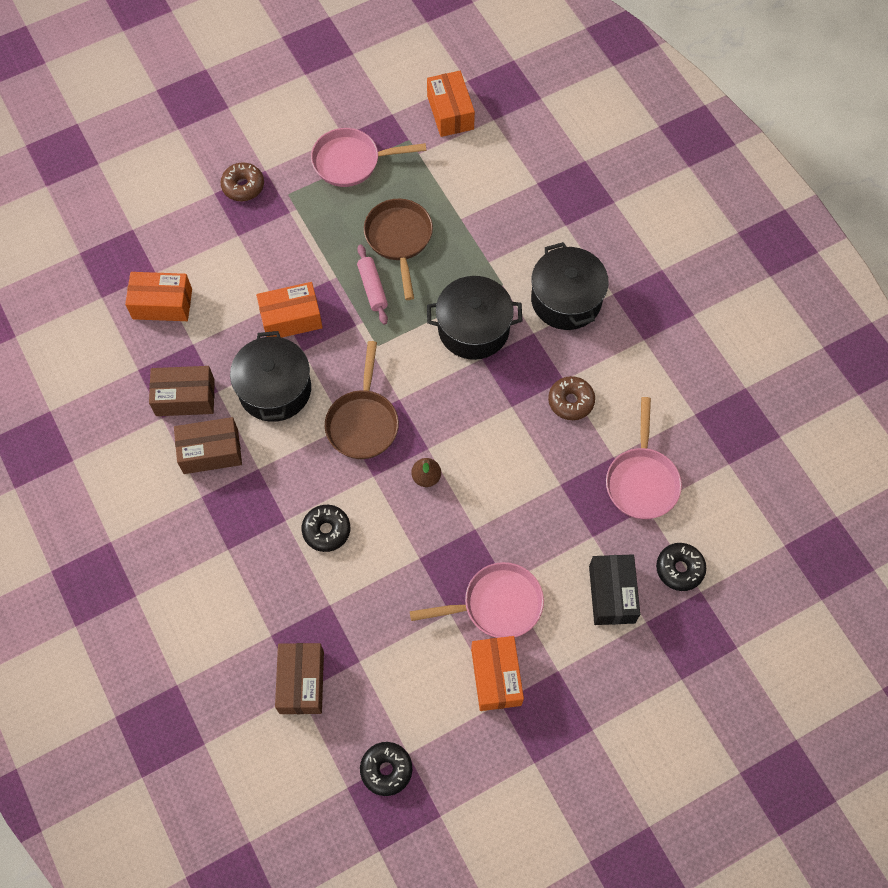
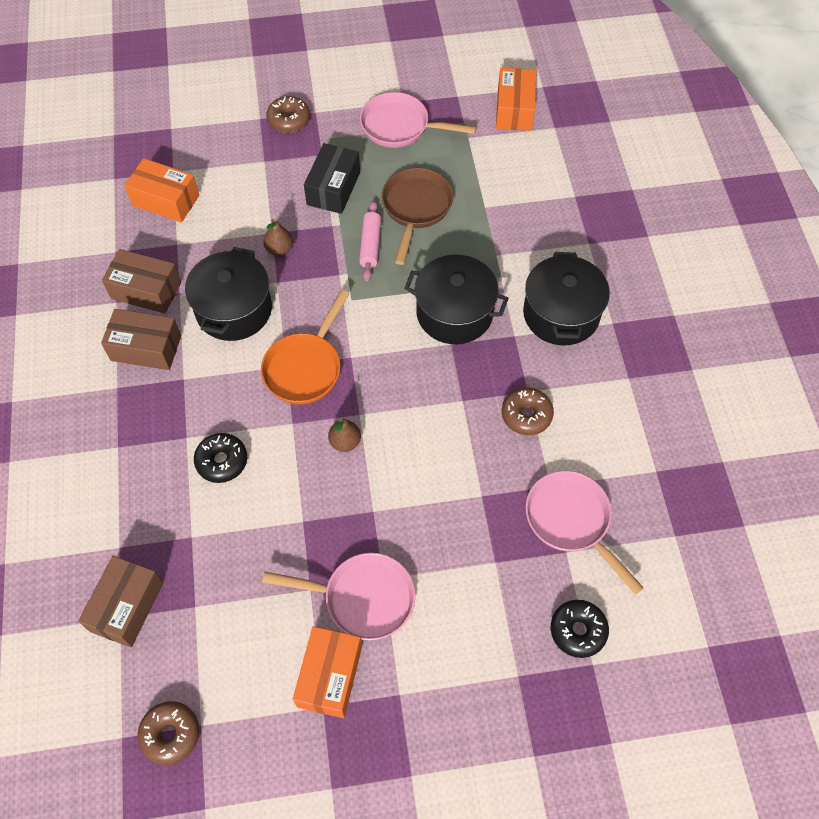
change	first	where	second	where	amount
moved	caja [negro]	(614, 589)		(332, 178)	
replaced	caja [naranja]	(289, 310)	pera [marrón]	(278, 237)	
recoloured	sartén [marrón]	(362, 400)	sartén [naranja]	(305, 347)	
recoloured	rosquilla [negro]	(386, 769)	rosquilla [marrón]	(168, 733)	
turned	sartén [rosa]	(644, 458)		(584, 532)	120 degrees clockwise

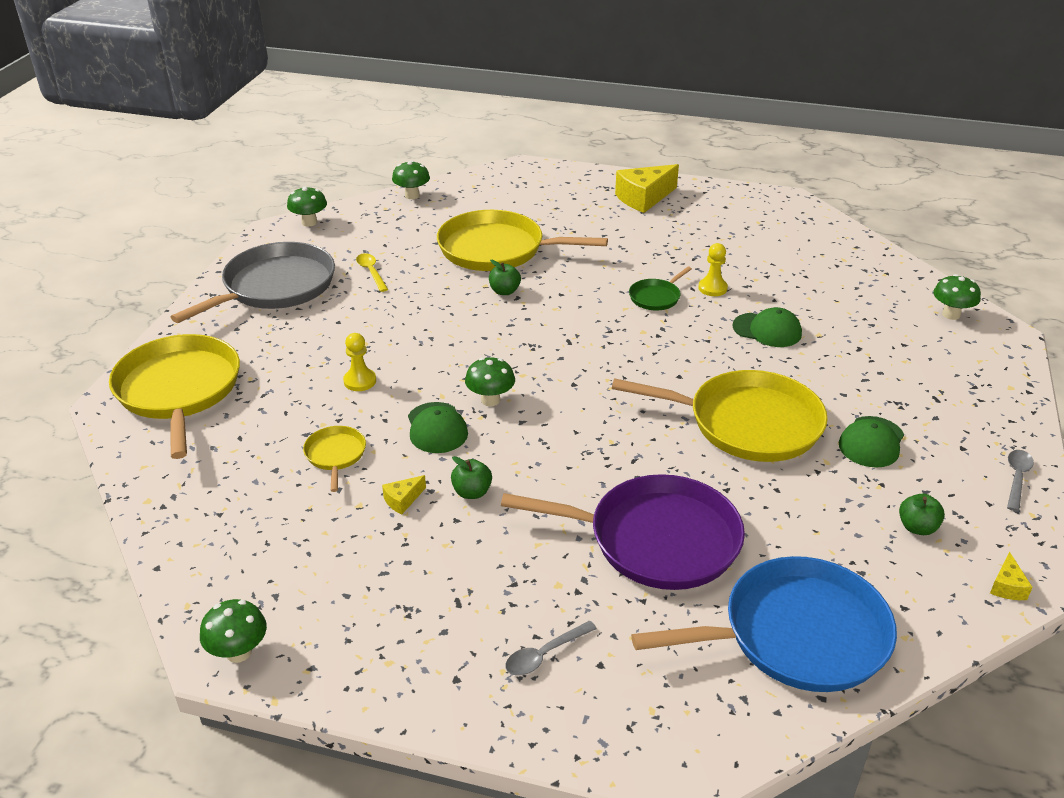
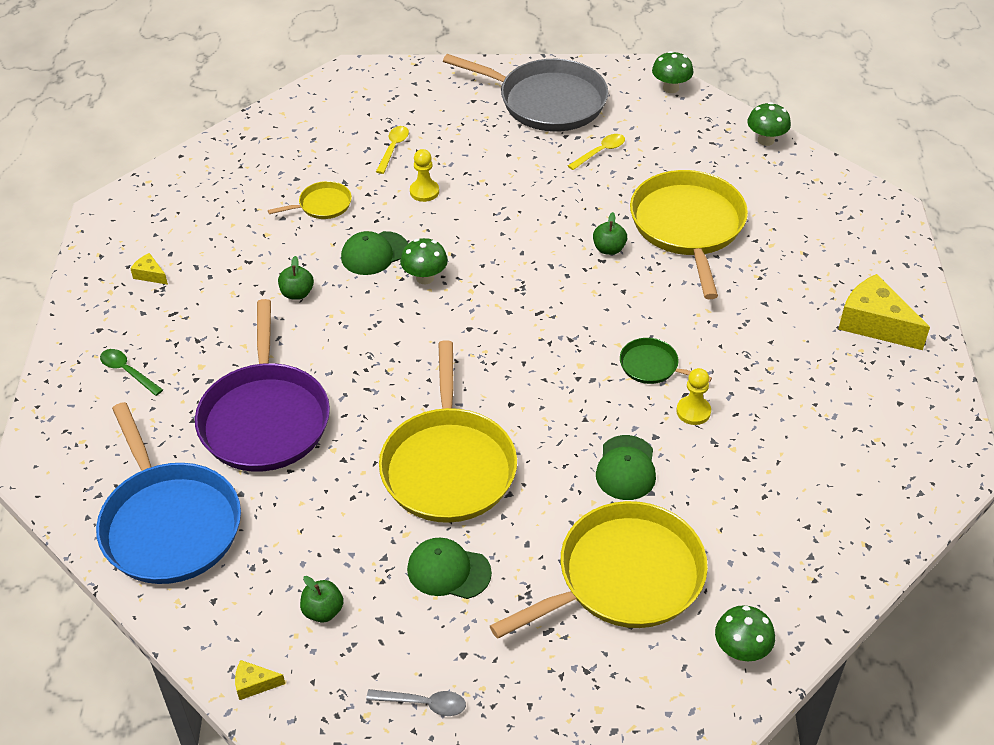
change	first	where	second	where	amount
removed	seta [verde]	(233, 631)			
added			cuchara [amarillo]	(392, 150)	
moved	sartén [amarillo]	(174, 396)		(599, 570)	
moved	queso [amarillo]	(404, 494)		(149, 269)	
recoloured	cuchara [gris]	(551, 648)	cuchara [verde]	(131, 372)	

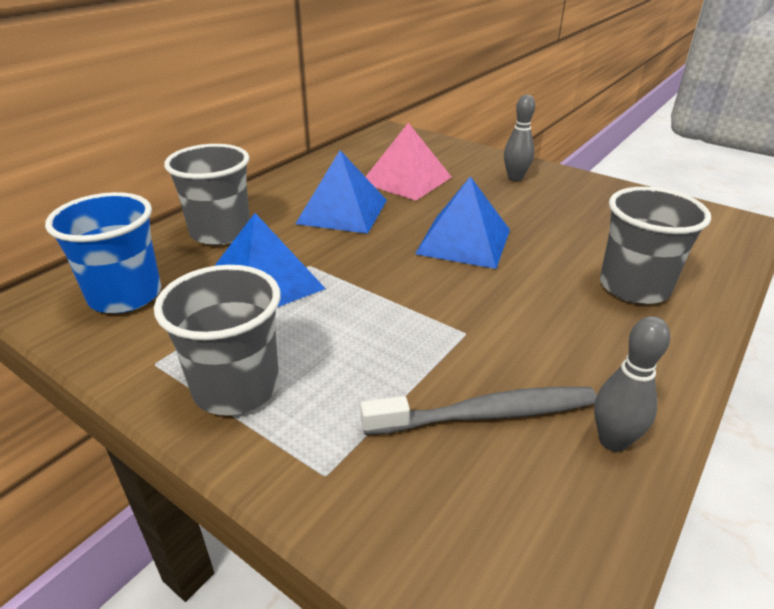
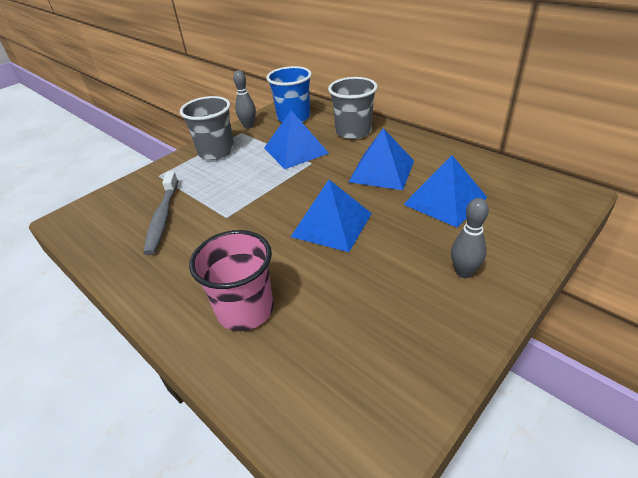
change	first	where	second	where	amount
moved	bolo [gris]	(632, 384)		(244, 99)	
recoloured	pirámide [rosa]	(409, 162)	pirámide [azul]	(445, 191)	
recoloured	vaso [gris]	(655, 245)	vaso [rosa]	(231, 280)	

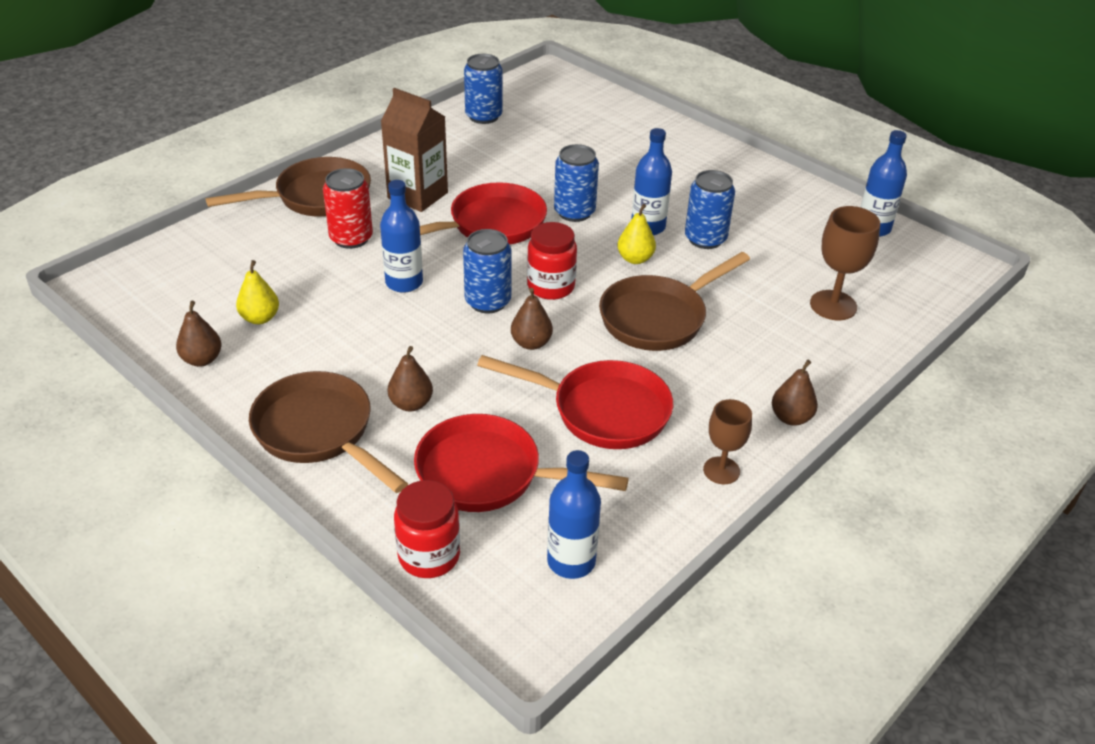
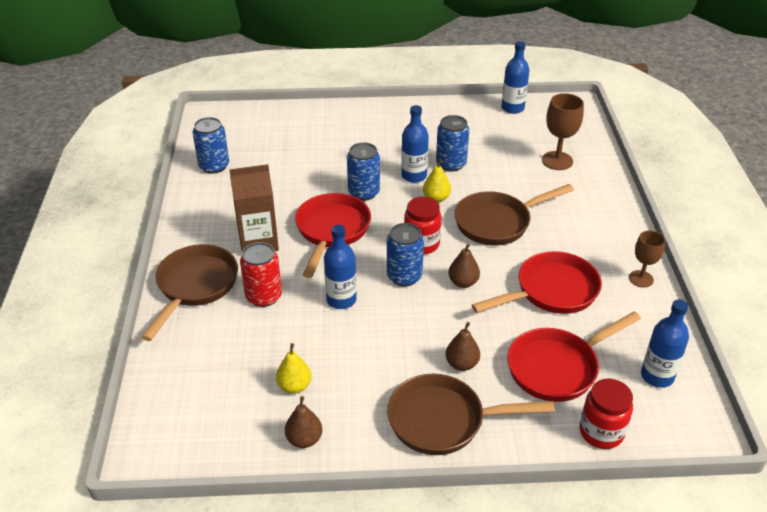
change	first	where	second	where	amount
removed	pera [marrón]	(795, 393)			
turned	sartén [marrón]	(674, 301)		(514, 214)	60 degrees clockwise

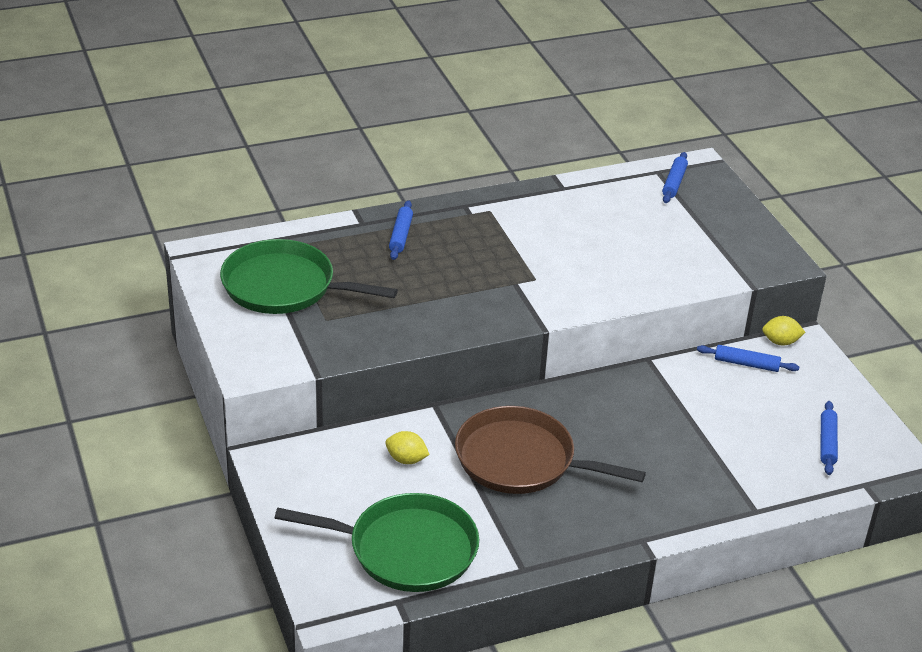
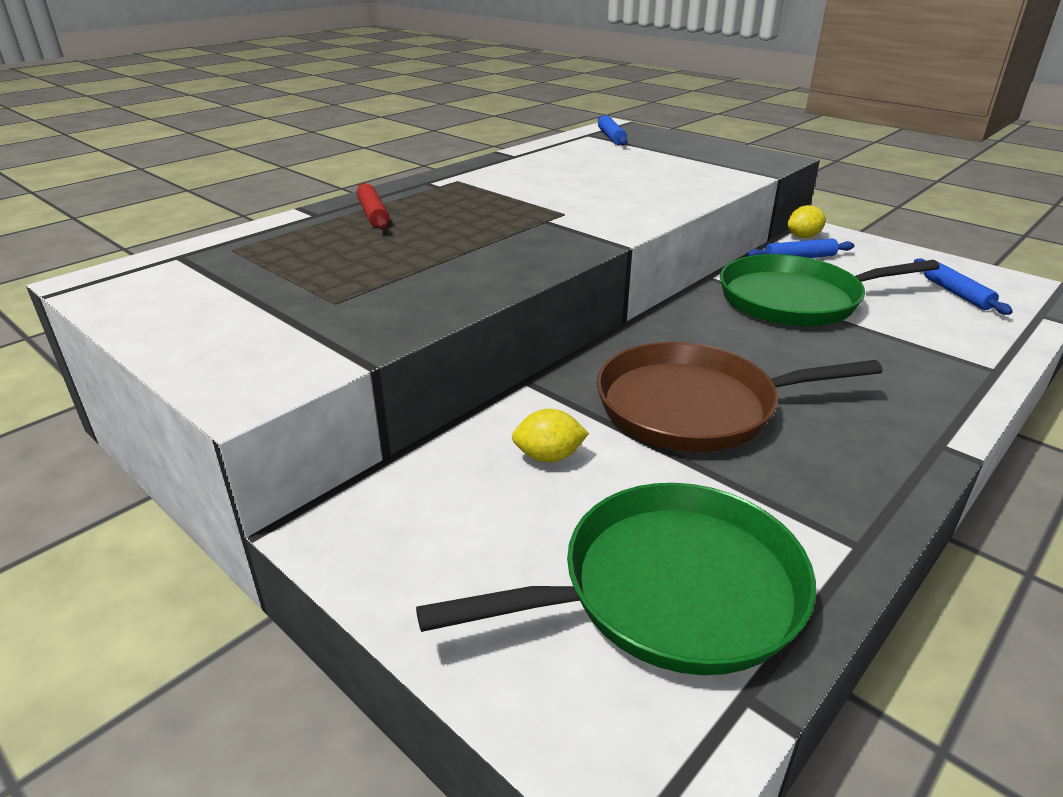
change	first	where	second	where	amount
moved	sartén [verde]	(309, 276)		(830, 290)	
recoloured	rodillo [azul]	(401, 230)	rodillo [rojo]	(372, 206)	

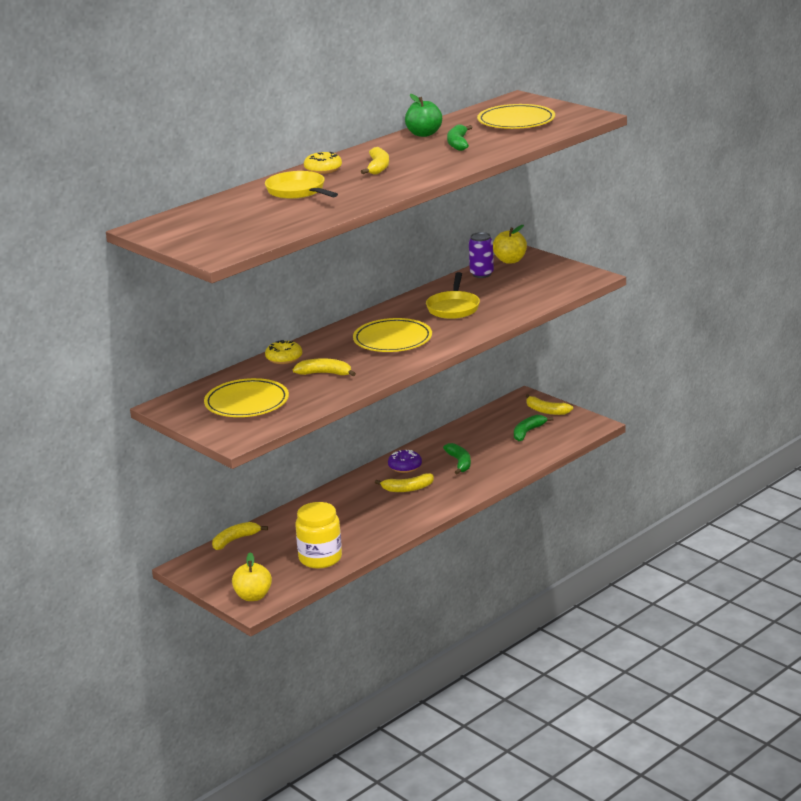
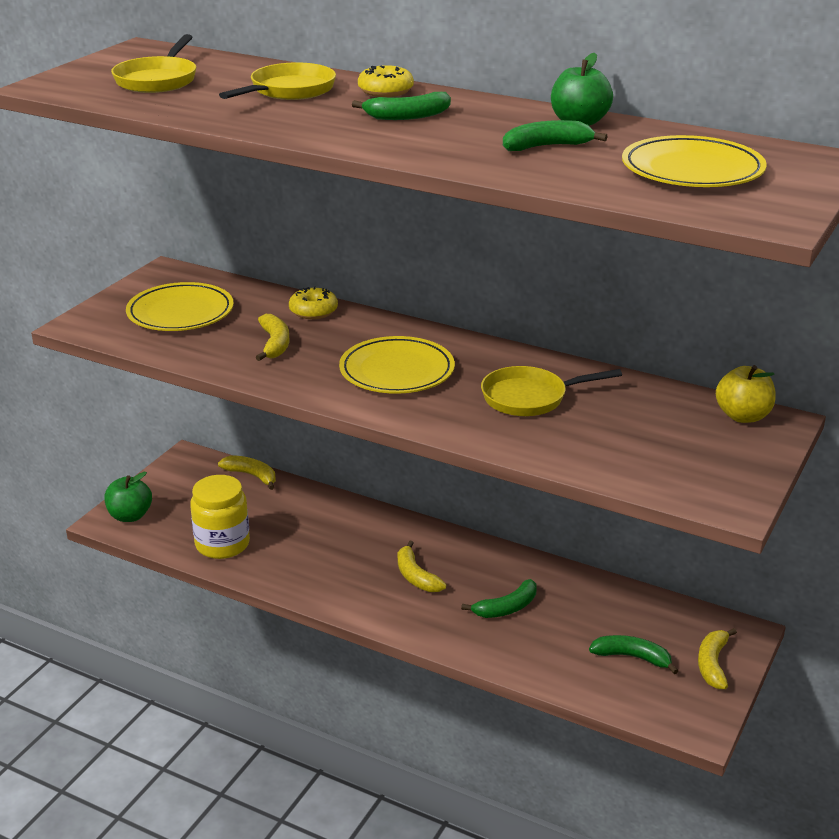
change	first	where	second	where	amount
removed	rosquilla [morado]	(405, 461)			
removed	lata [morado]	(481, 255)			
added			sartén [amarillo]	(153, 63)	
recoloured	manzana [amarillo]	(252, 576)	manzana [verde]	(128, 497)	
recoloured	plátano [amarillo]	(375, 160)	plátano [verde]	(401, 106)	

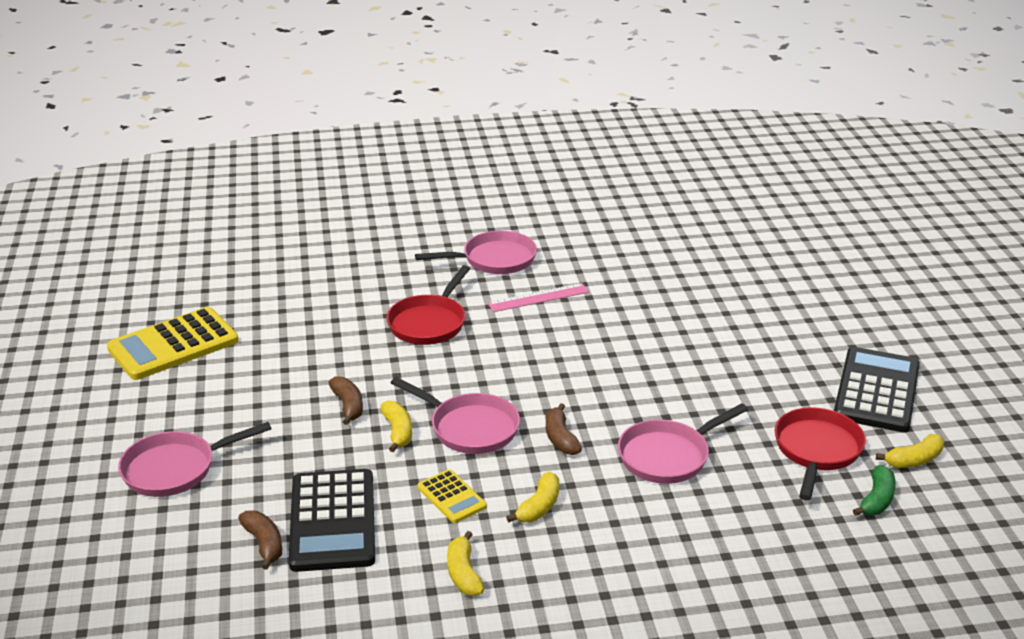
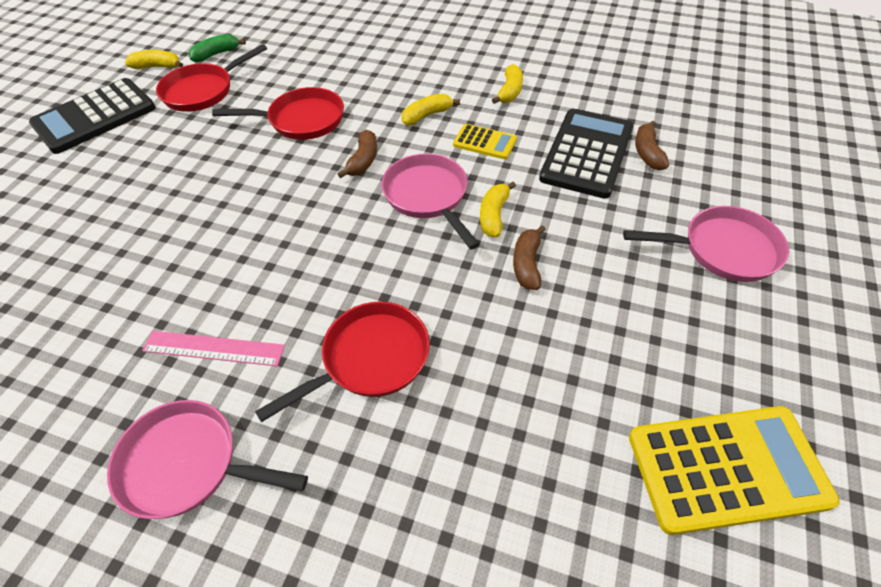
change	first	where	second	where	amount
recoloured	sartén [rosa]	(683, 443)	sartén [rojo]	(278, 113)	
turned	calculadora [amarillo]	(452, 496)		(485, 141)	120 degrees clockwise

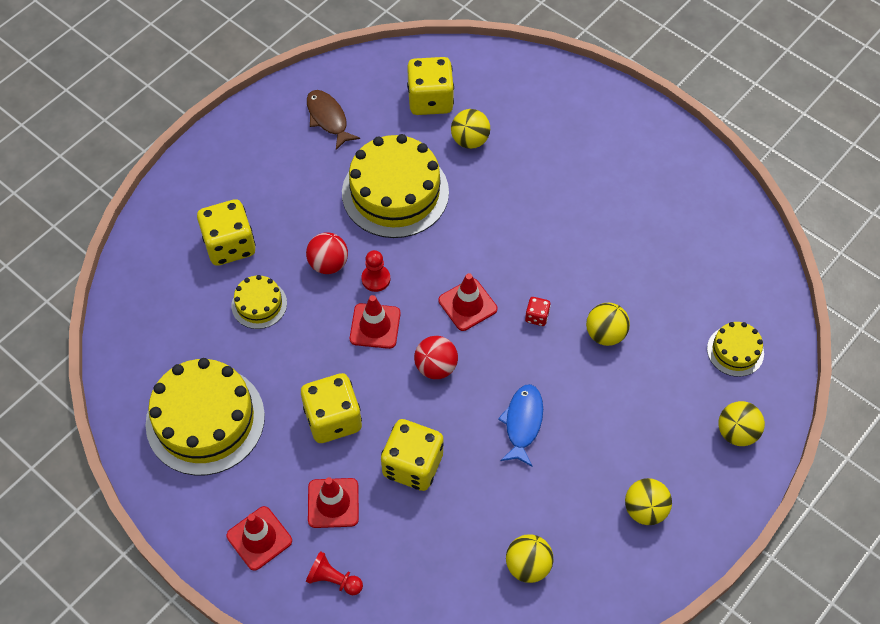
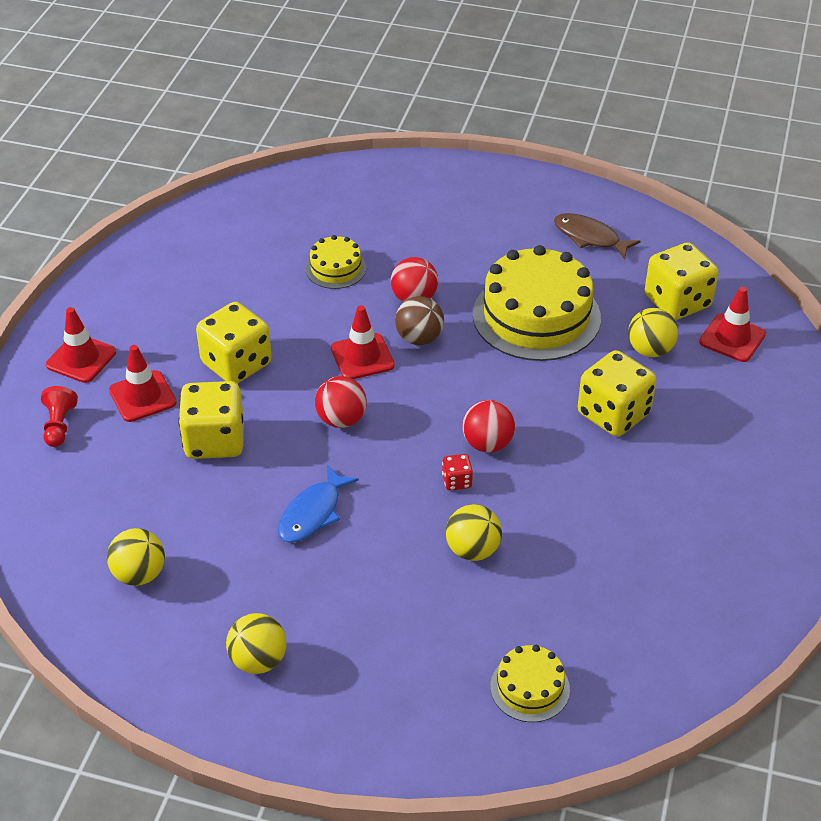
change	first	where	second	where	amount
removed	tarta [amarillo]	(205, 417)			
removed	pelota [amarillo]	(741, 423)			
added			pelota [rojo]	(488, 426)	
moved	dado [amarillo]	(226, 232)		(617, 393)	
moved	cono de tráfico [rojo]	(467, 302)		(732, 324)	
replaced	peón [rojo]	(375, 271)	pelota [marrón]	(419, 320)	
turned	pez [marrón]	(333, 120)		(597, 236)	90 degrees counterclockwise
turned	pez [azul]	(520, 425)		(318, 504)	135 degrees clockwise

